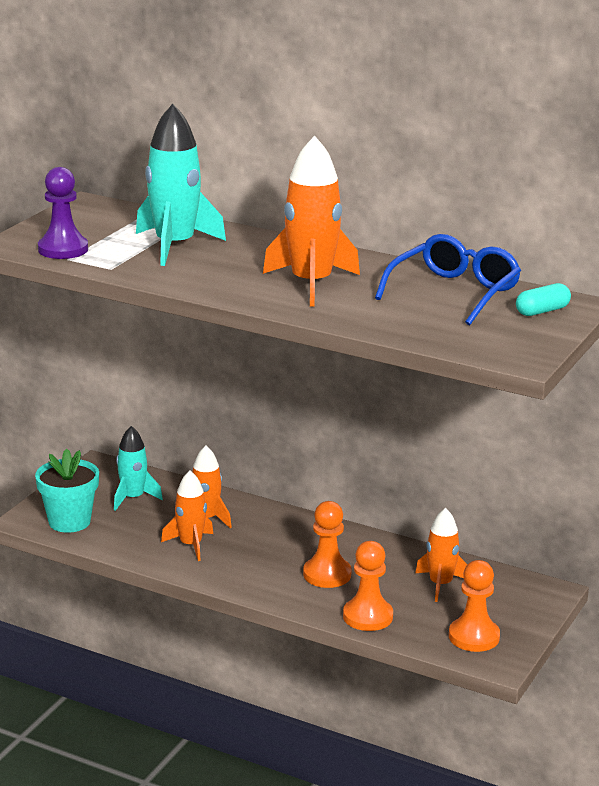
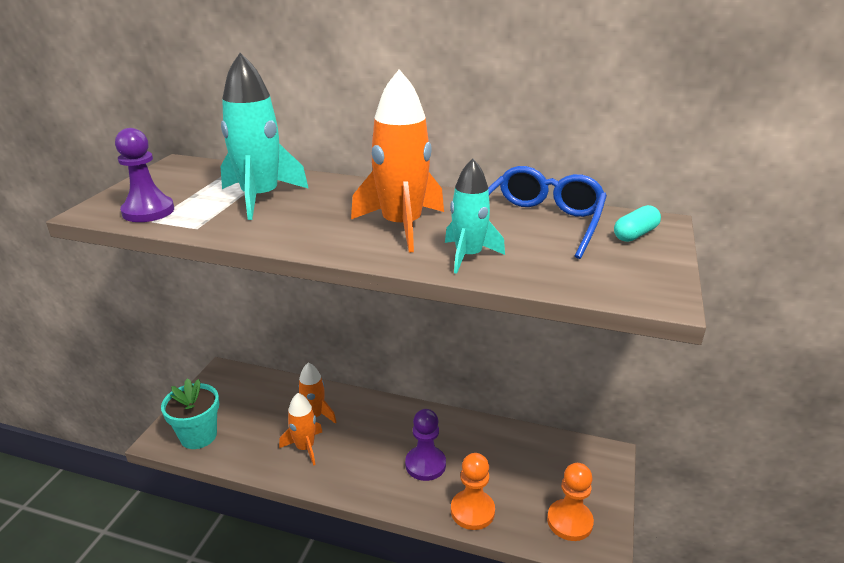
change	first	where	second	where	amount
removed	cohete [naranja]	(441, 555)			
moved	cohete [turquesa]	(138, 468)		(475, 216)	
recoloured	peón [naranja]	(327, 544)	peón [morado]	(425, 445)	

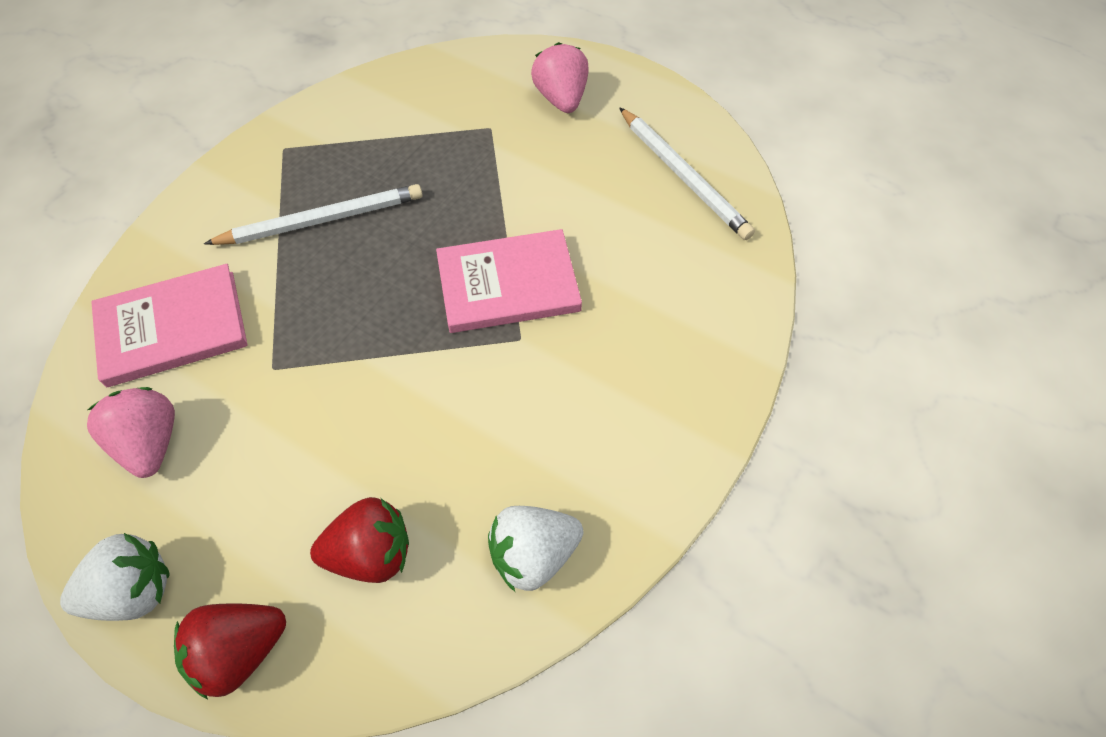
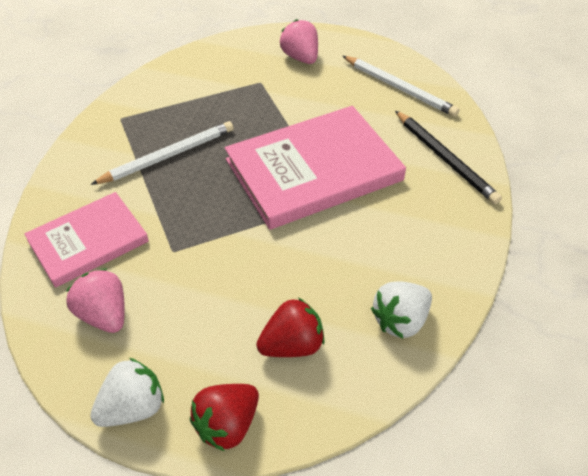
change	first	where	second	where	amount
added			lápiz [negro]	(448, 157)	
resized	libro [rosa]	(509, 281)		(315, 168)	x1.63

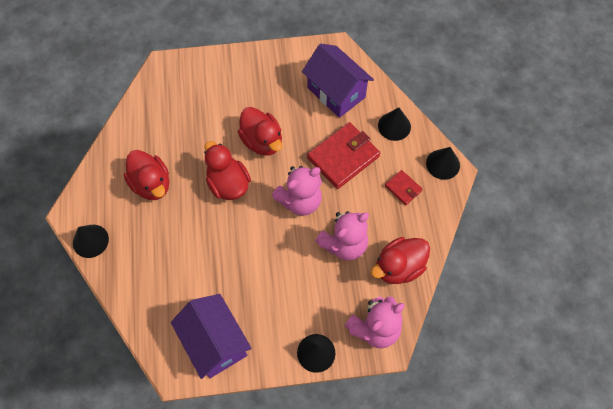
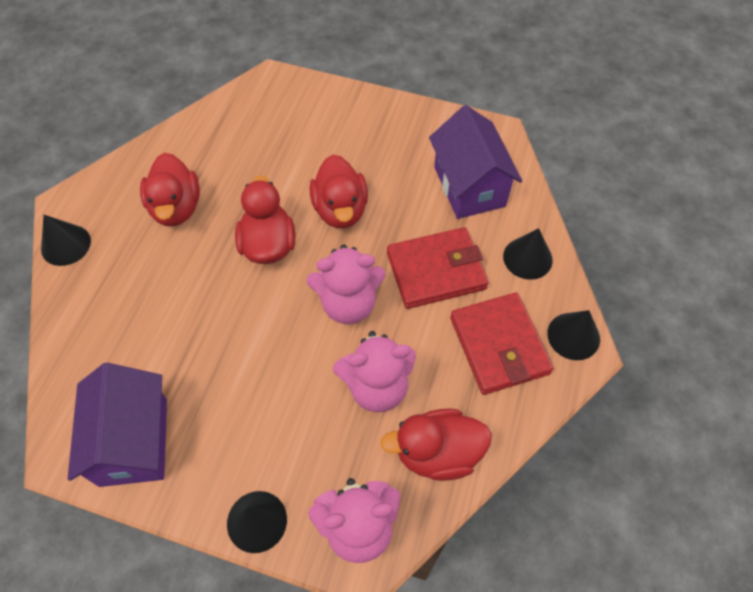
change	first	where	second	where	amount
resized	cartera [rojo]	(404, 187)		(502, 344)	x1.97

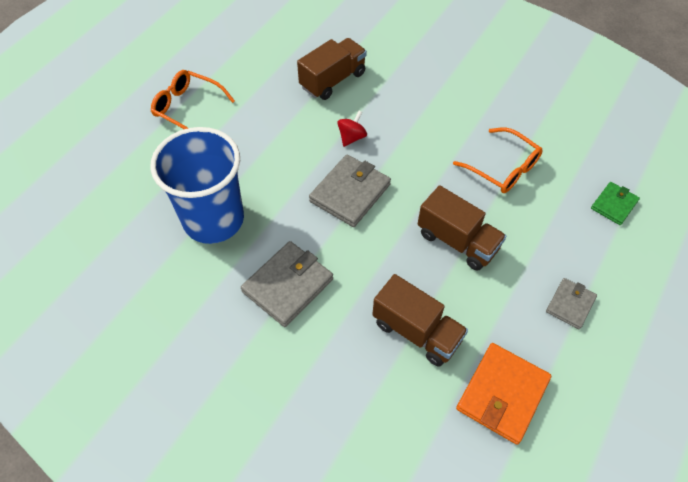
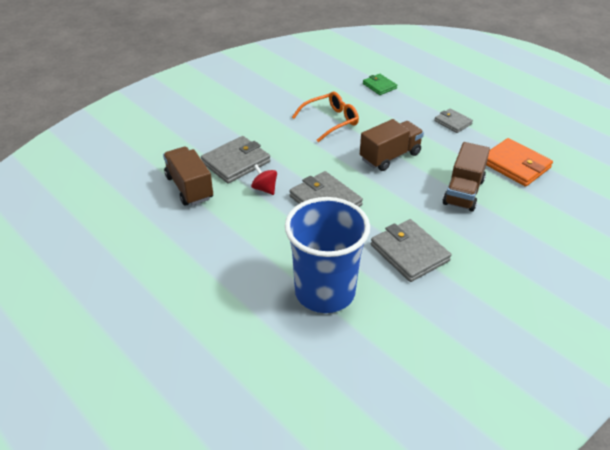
change	first	where	second	where	amount
removed	gafas [naranja]	(193, 99)			
added			cartera [gris]	(235, 160)	
turned	camión [marrón]	(420, 320)		(466, 177)	150 degrees clockwise

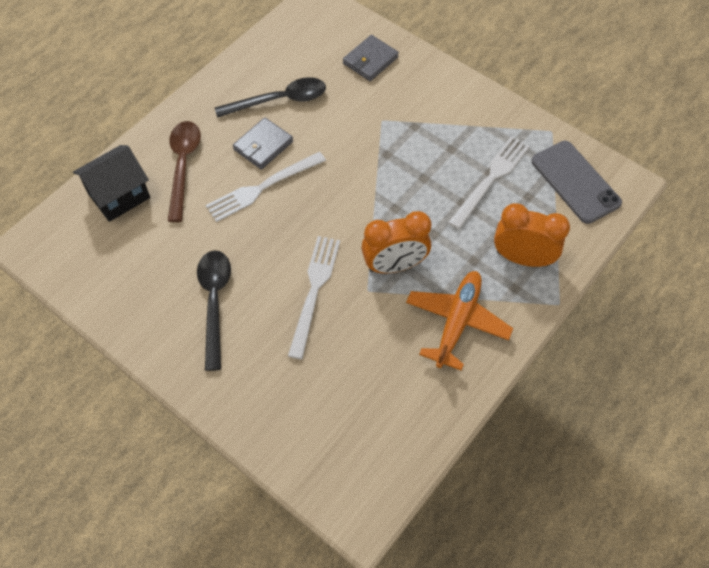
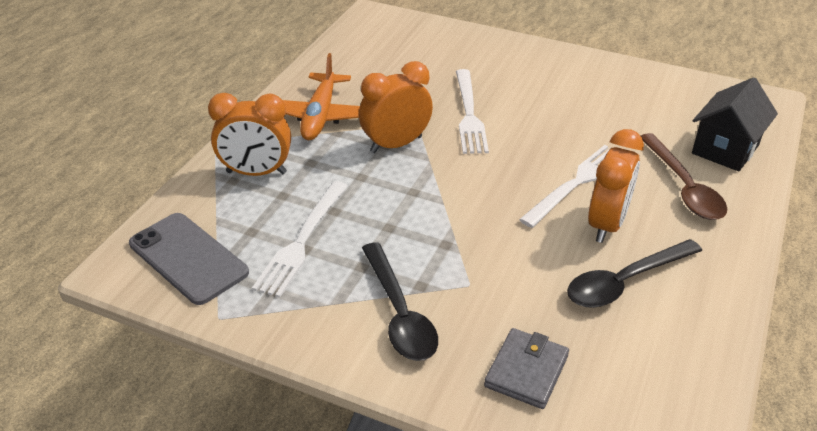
change	first	where	second	where	amount
moved	cuchara [negro]	(214, 310)		(400, 301)	
replaced	cartera [gris]	(263, 143)	despertador [naranja]	(616, 186)	

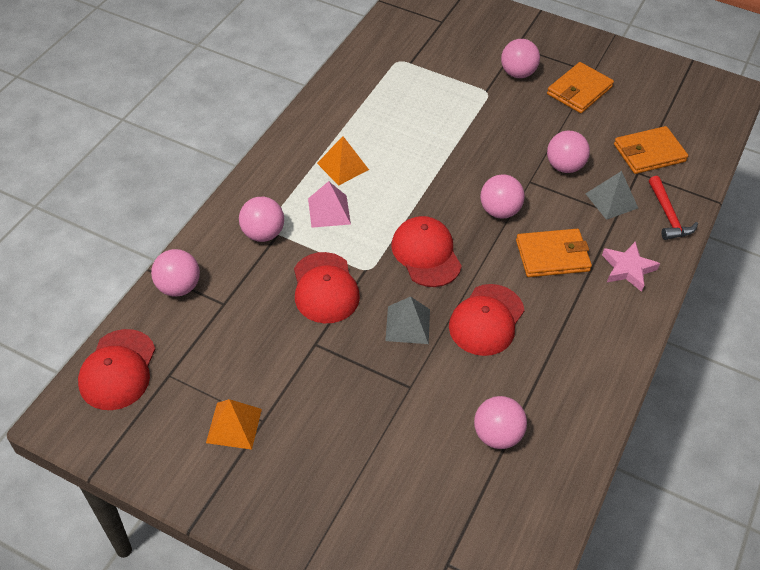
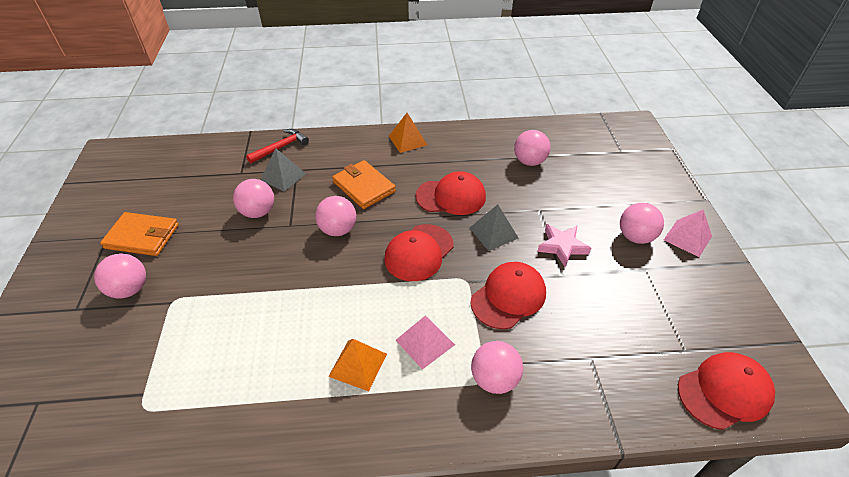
change	first	where	second	where	amount
removed	cartera [naranja]	(651, 150)			
added			pirámide [rosa]	(688, 233)	
moved	pelota [rosa]	(175, 273)		(642, 223)	
moved	pirámide [naranja]	(234, 424)		(408, 133)	
moved	estrella [rosa]	(631, 267)		(564, 245)	

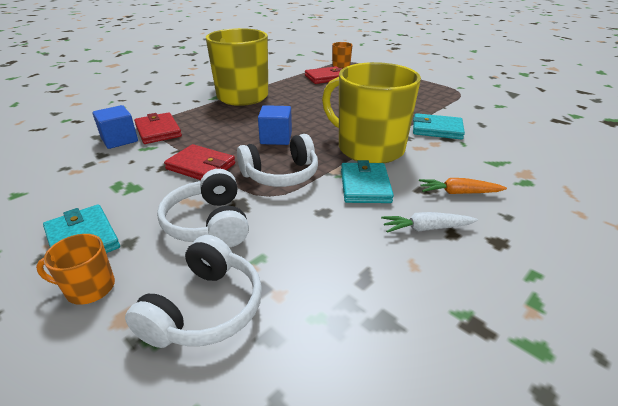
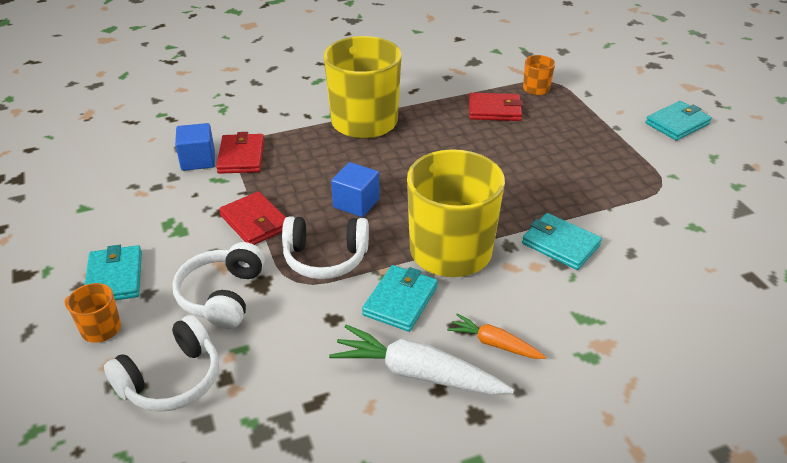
change	first	where	second	where	amount
added			cartera [turquesa]	(679, 121)	
resized	zanahoria [blanco]	(429, 222)		(421, 359)	x1.76

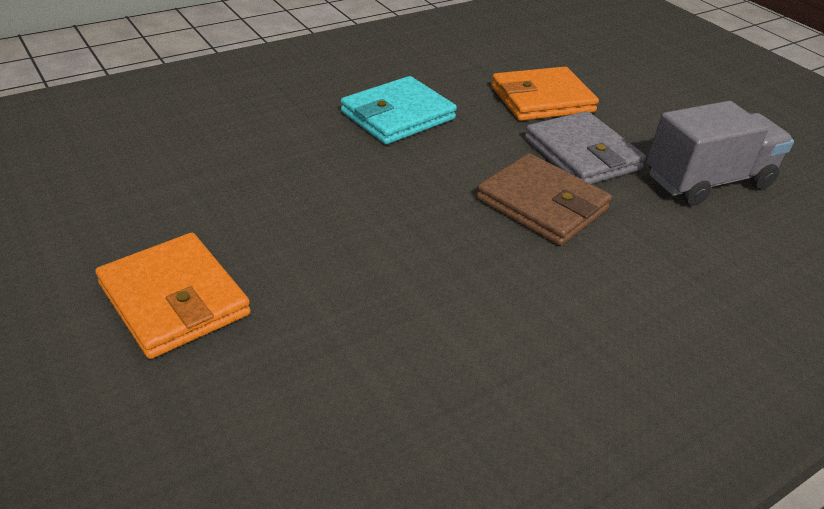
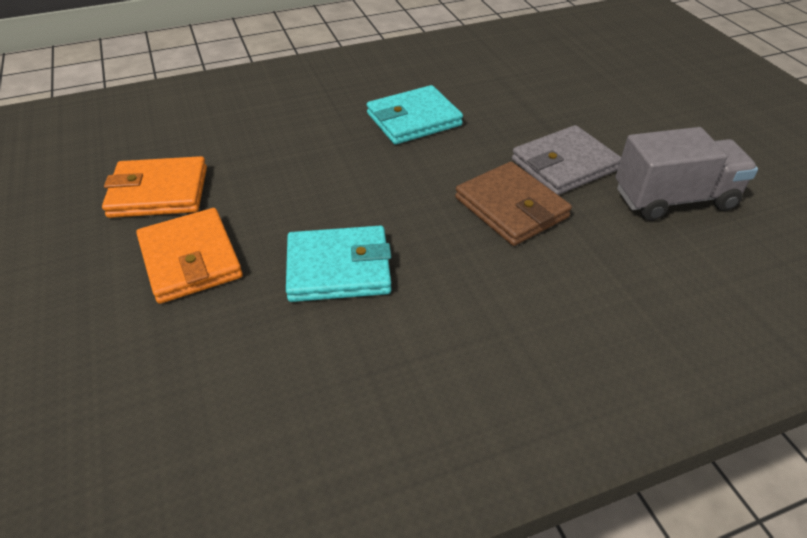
change	first	where	second	where	amount
added			cartera [turquesa]	(338, 264)	
moved	cartera [naranja]	(545, 94)		(154, 187)	
turned	cartera [gris]	(585, 147)		(566, 160)	75 degrees clockwise

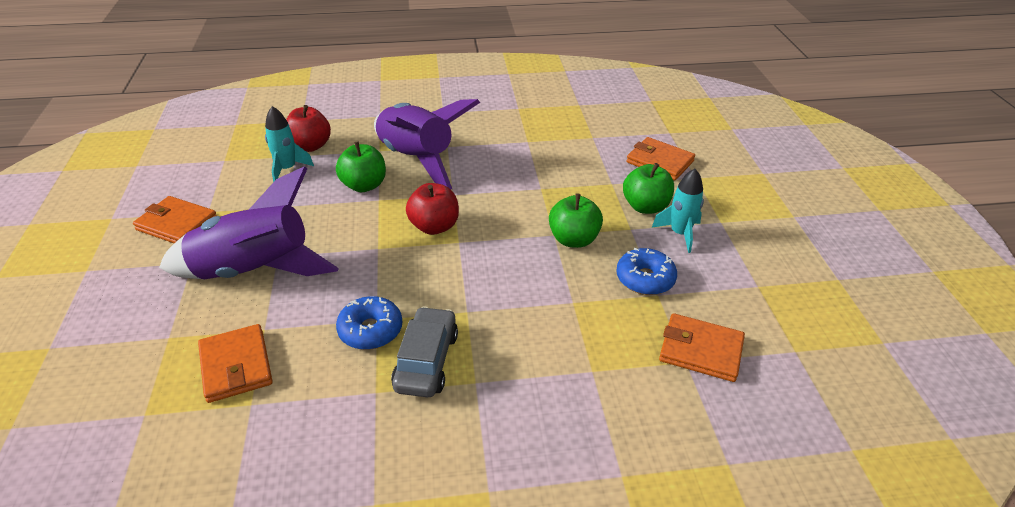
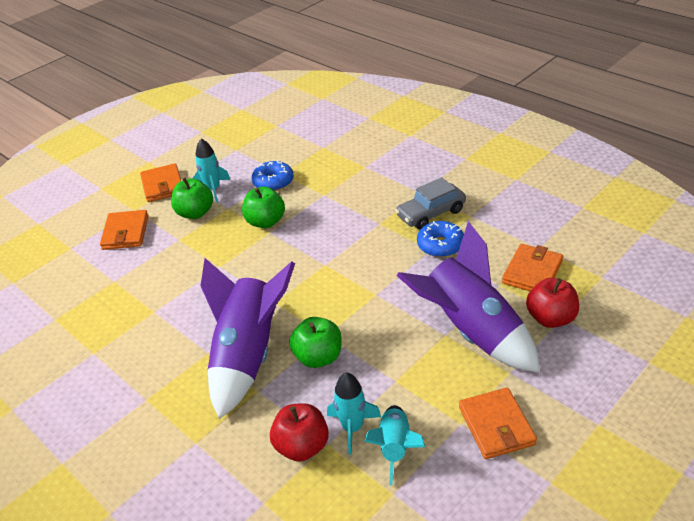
change	first	where	second	where	amount
added			cohete [turquesa]	(394, 445)	
moved	manzana [rojo]	(432, 209)		(552, 303)	
moved	cartera [naranja]	(702, 347)		(160, 182)	

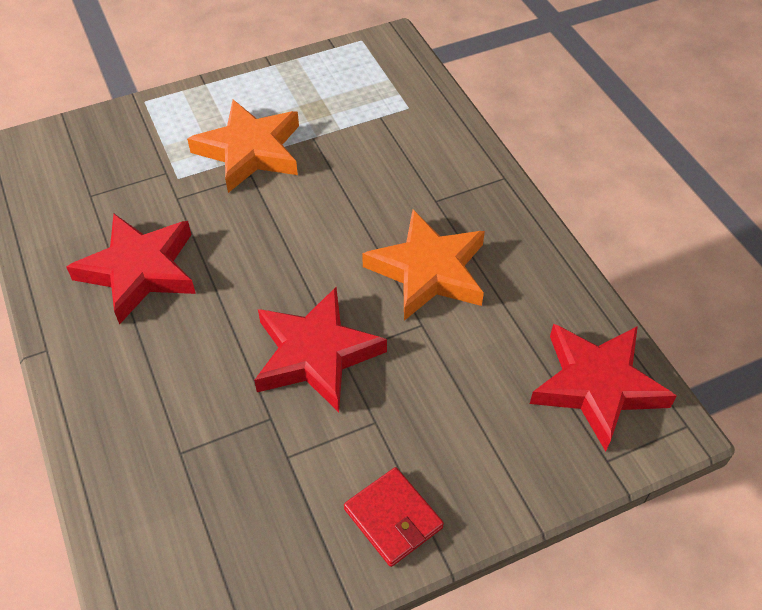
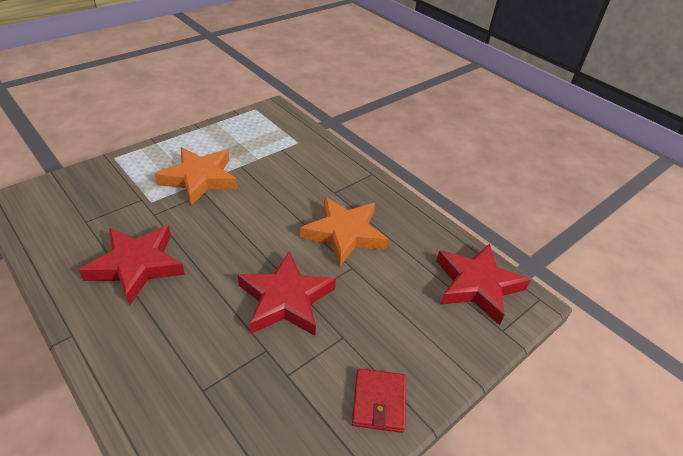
change	first	where	second	where	amount
turned	cartera [rojo]	(394, 517)		(379, 400)	60 degrees clockwise

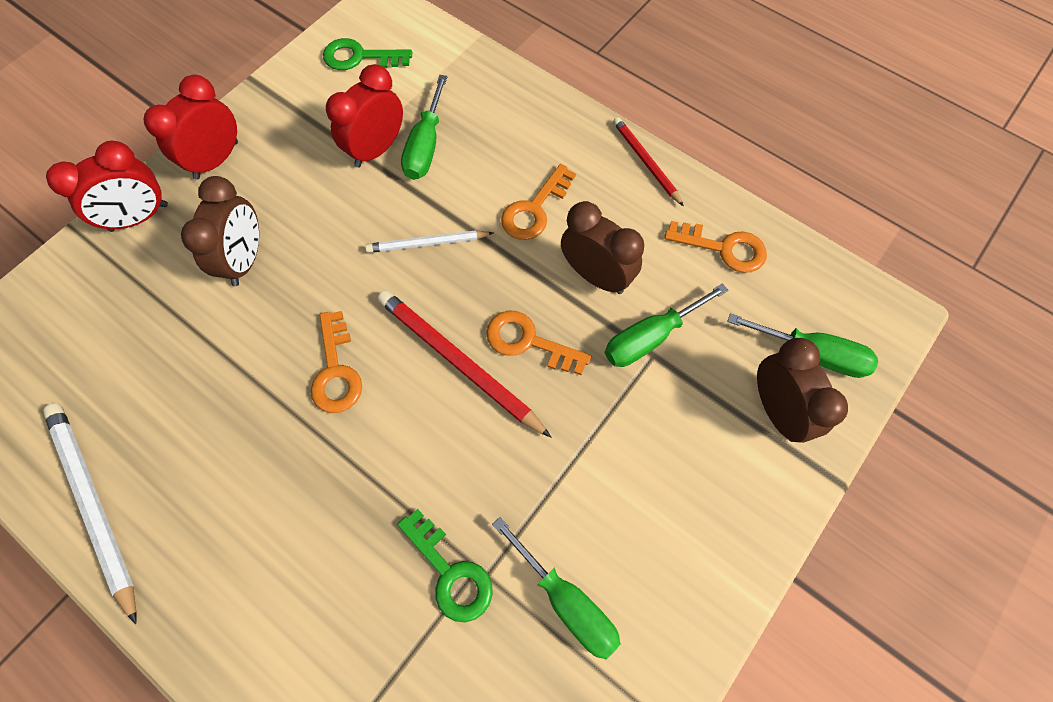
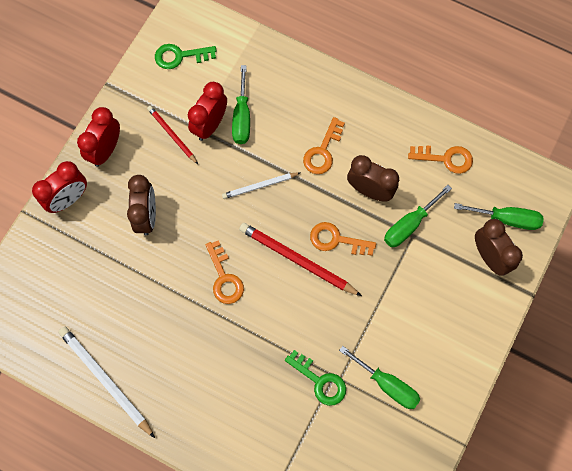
change	first	where	second	where	amount
moved	lápiz [rojo]	(648, 161)		(172, 135)	

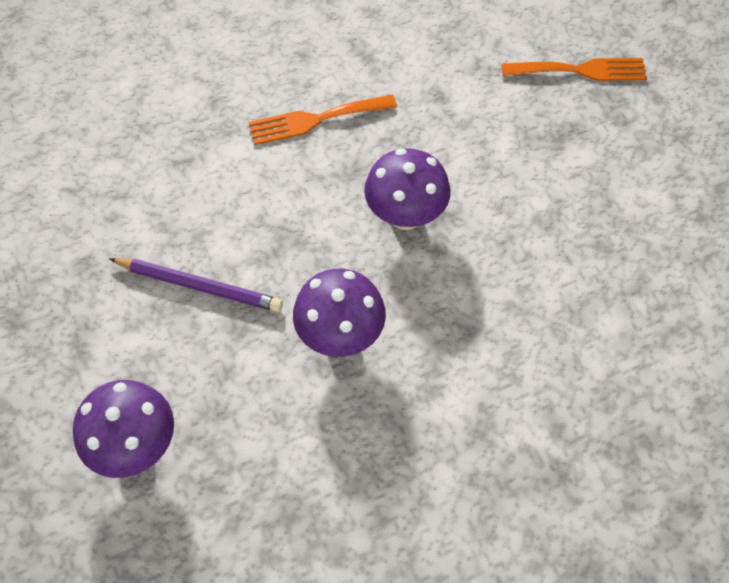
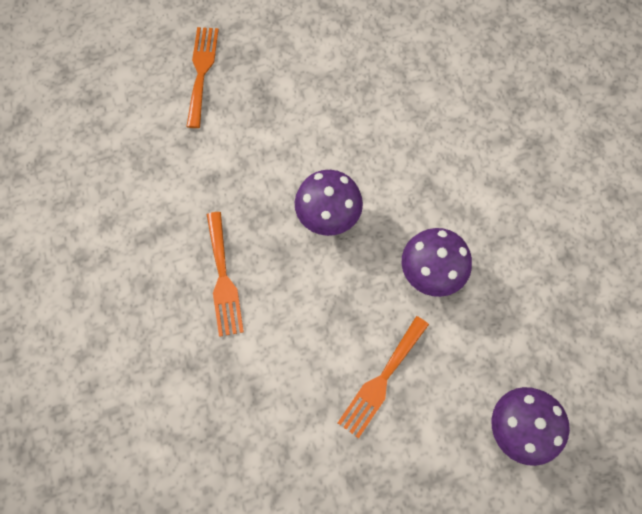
change	first	where	second	where	amount
replaced	lápiz [morado]	(196, 285)	tenedor [naranja]	(383, 377)	

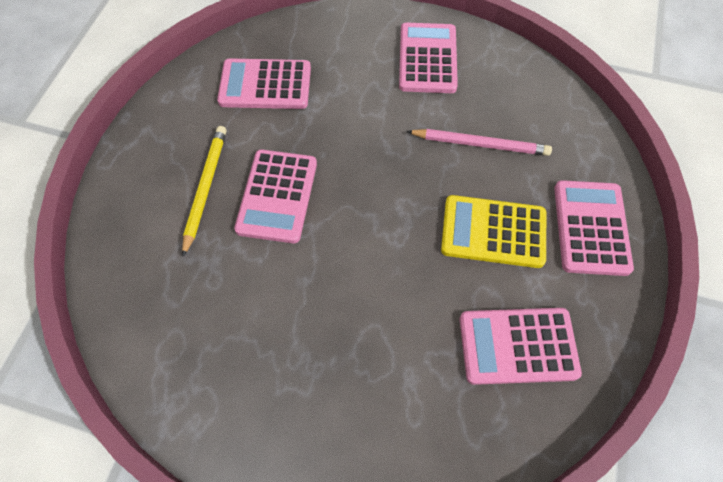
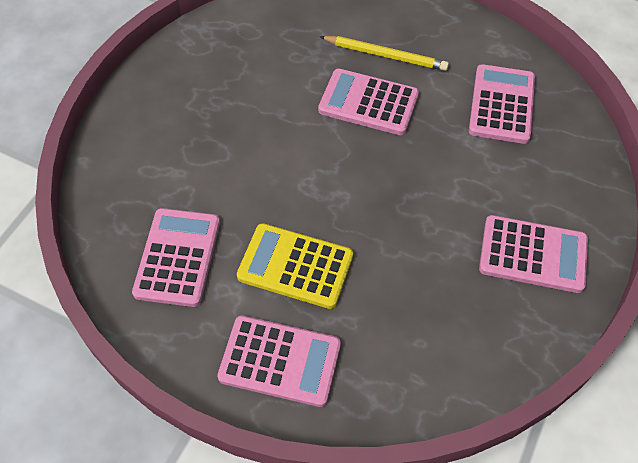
change	first	where	second	where	amount
removed	lápiz [rosa]	(479, 142)			
turned	calculadora [amarillo]	(493, 231)		(295, 266)	90 degrees counterclockwise

